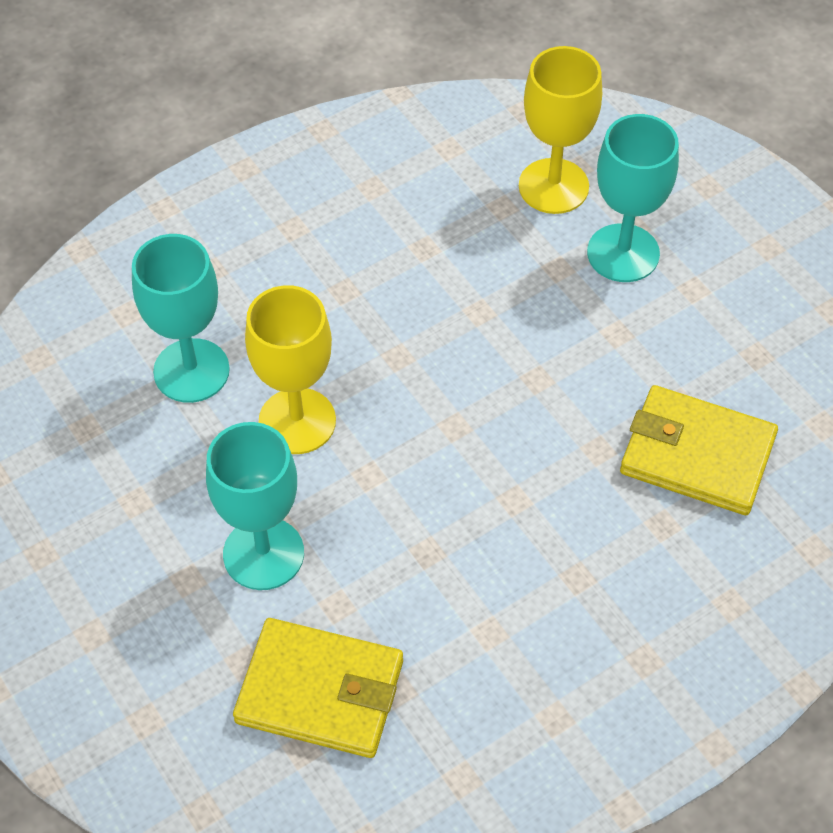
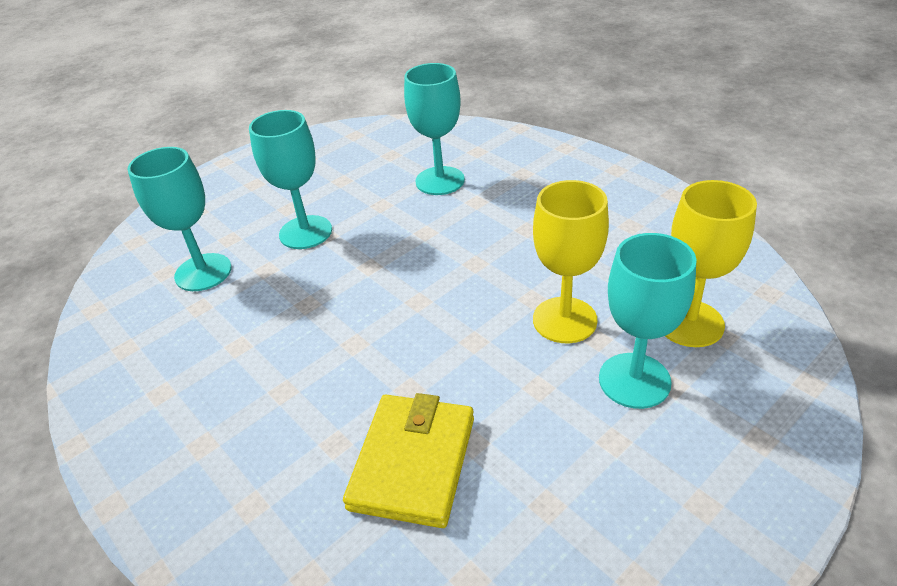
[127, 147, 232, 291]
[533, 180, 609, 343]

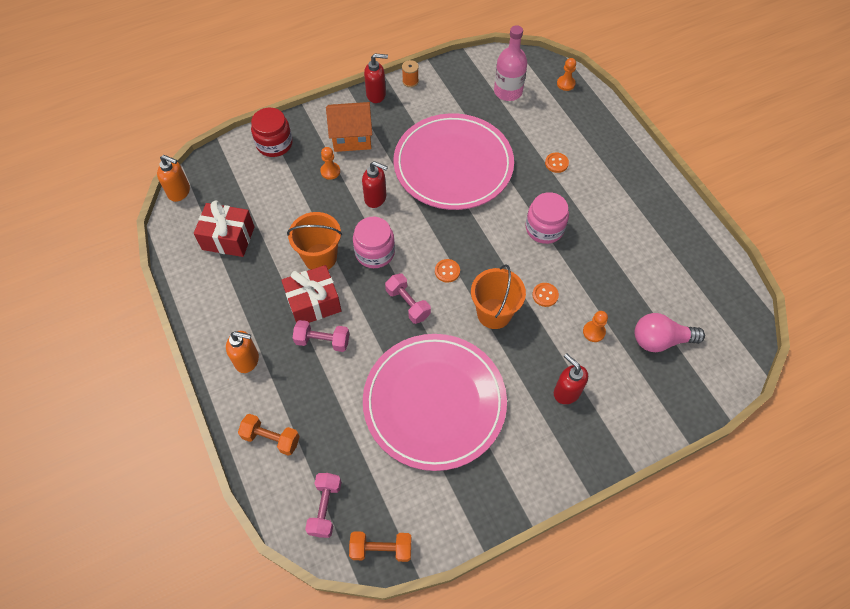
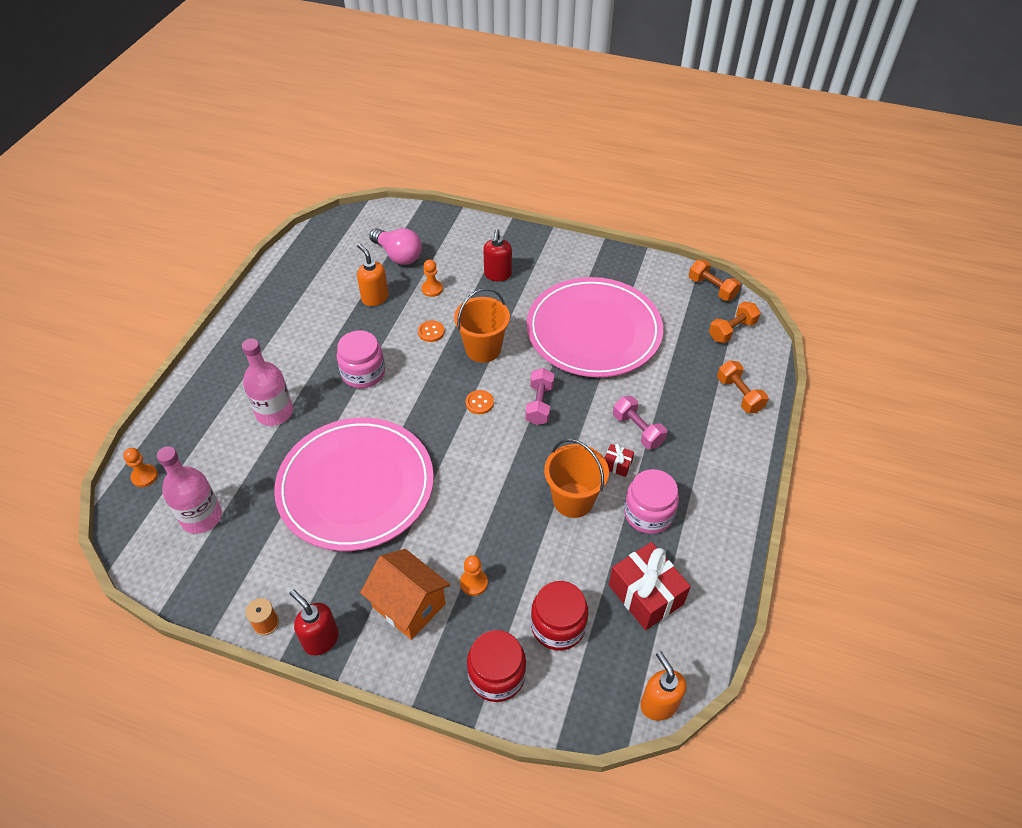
[357, 244, 389, 306]
[604, 444, 634, 477]
[709, 301, 761, 343]
[624, 469, 679, 534]
[362, 161, 388, 208] (first image)
[242, 339, 293, 426]
[531, 581, 588, 651]

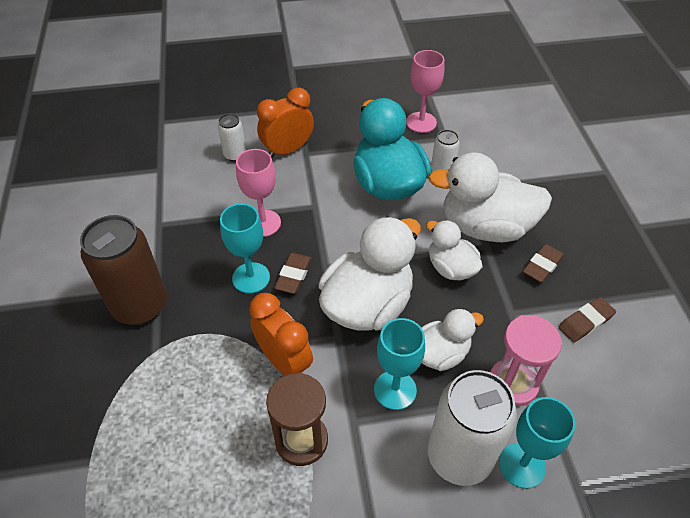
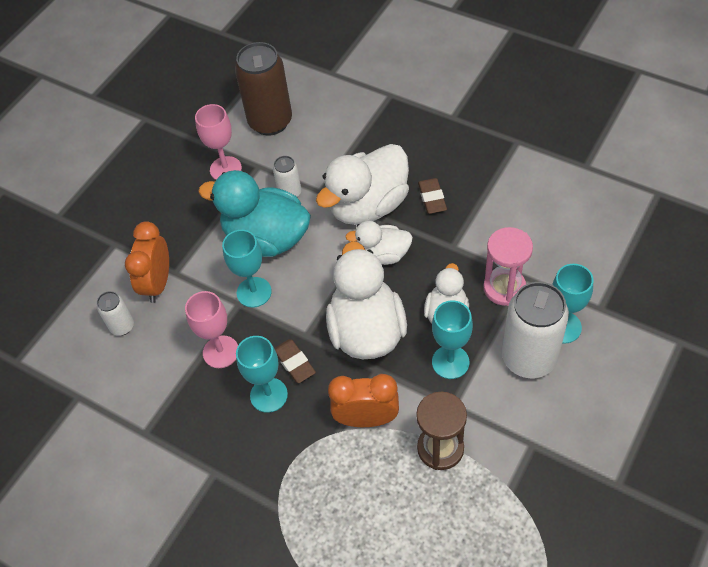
[235, 42, 292, 136]
[559, 297, 616, 342] (first image)
[222, 230, 272, 308]

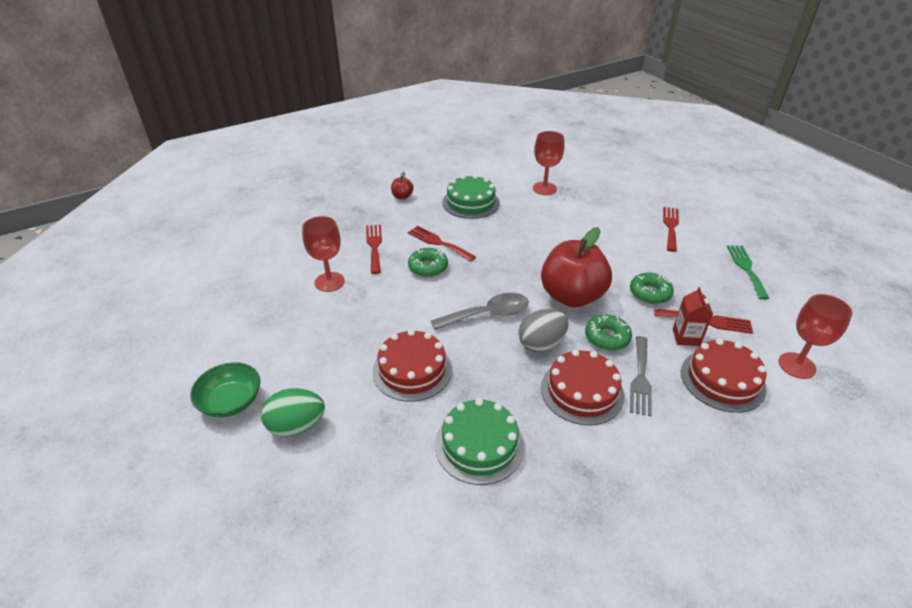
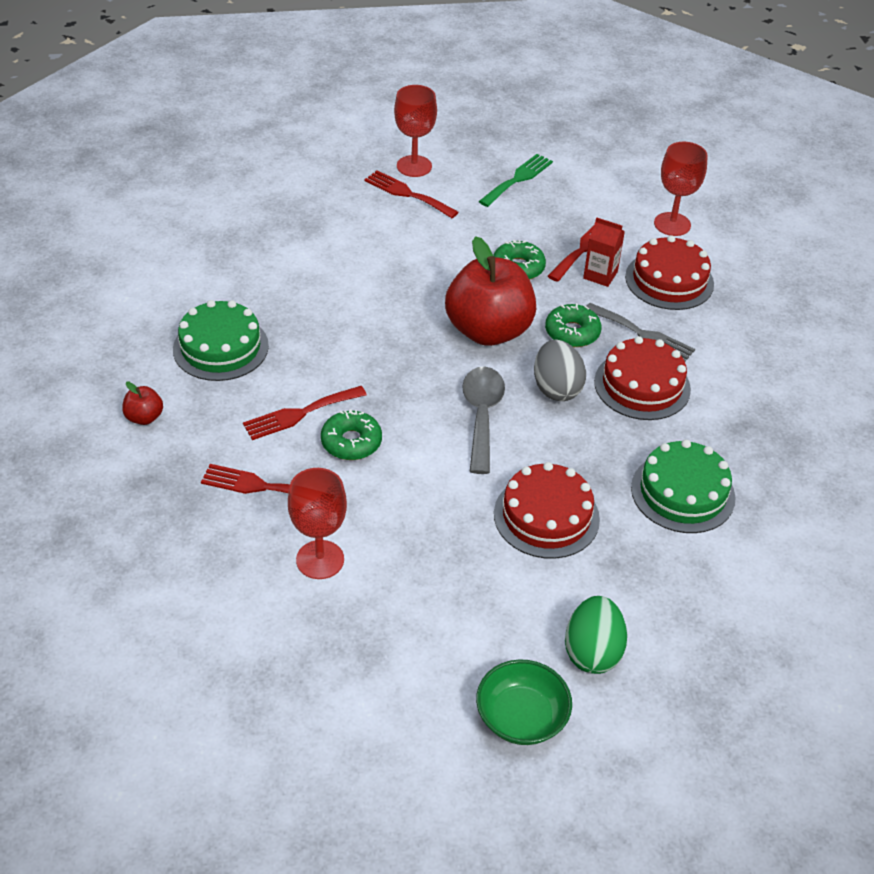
[394, 85, 437, 177]
[479, 154, 553, 207]

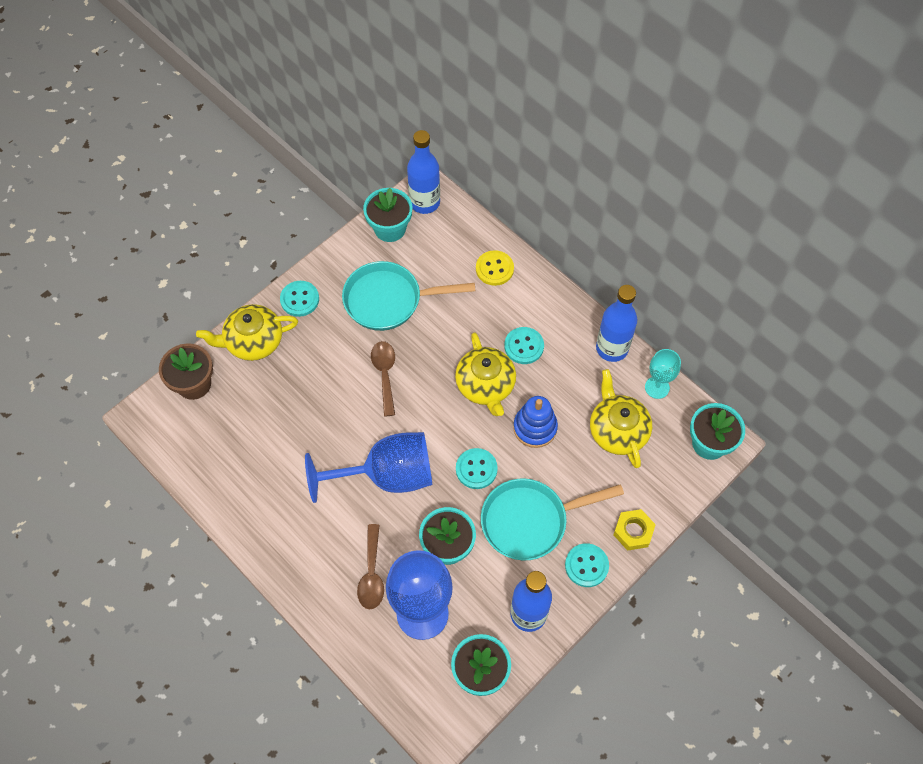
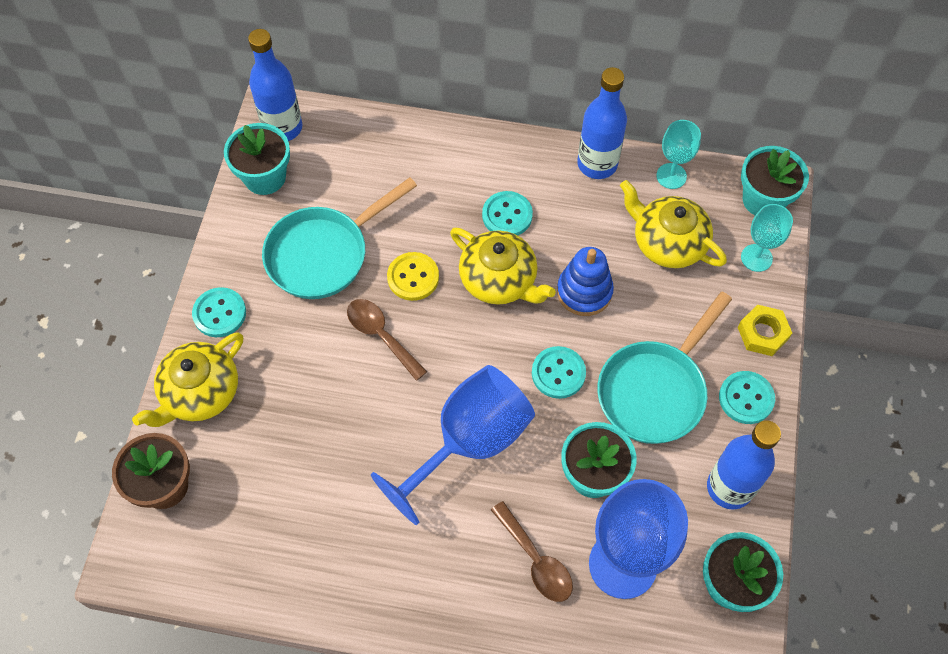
[387, 252, 439, 301]
[741, 204, 793, 272]

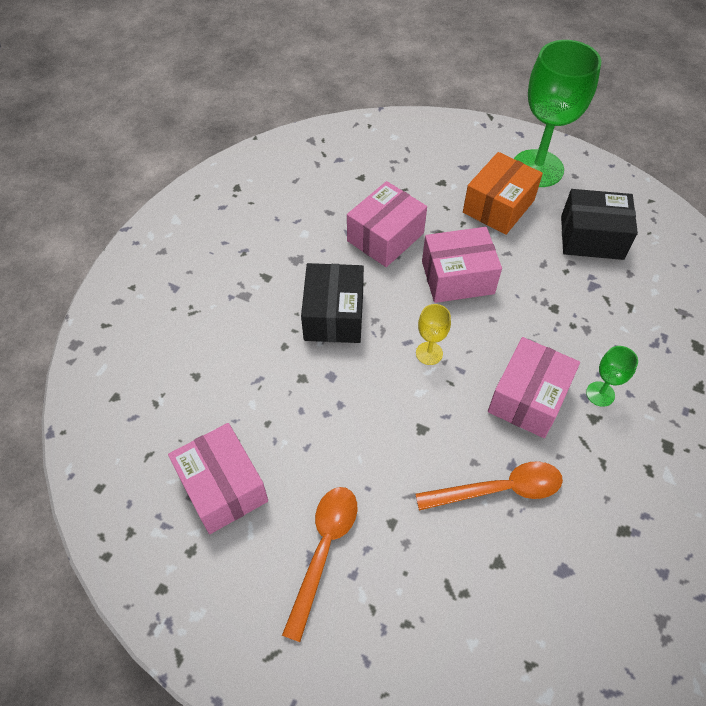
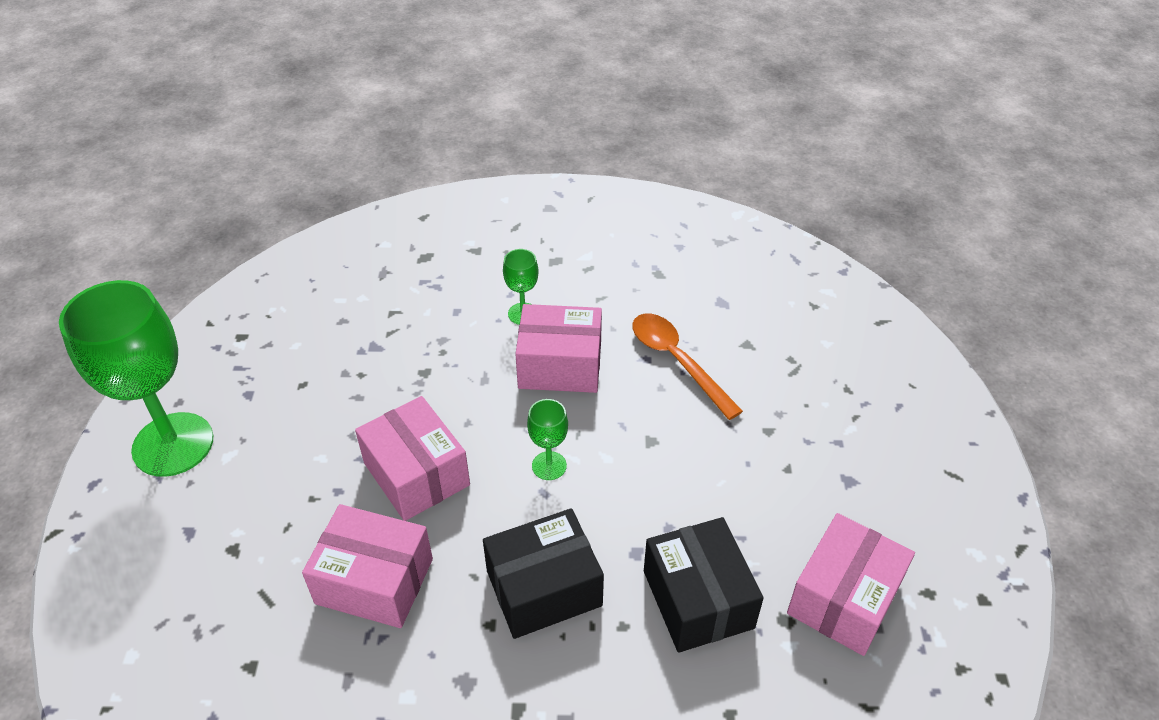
[282, 487, 357, 642] (first image)
[527, 399, 568, 480]
[463, 152, 543, 235] (first image)
[644, 517, 764, 653]

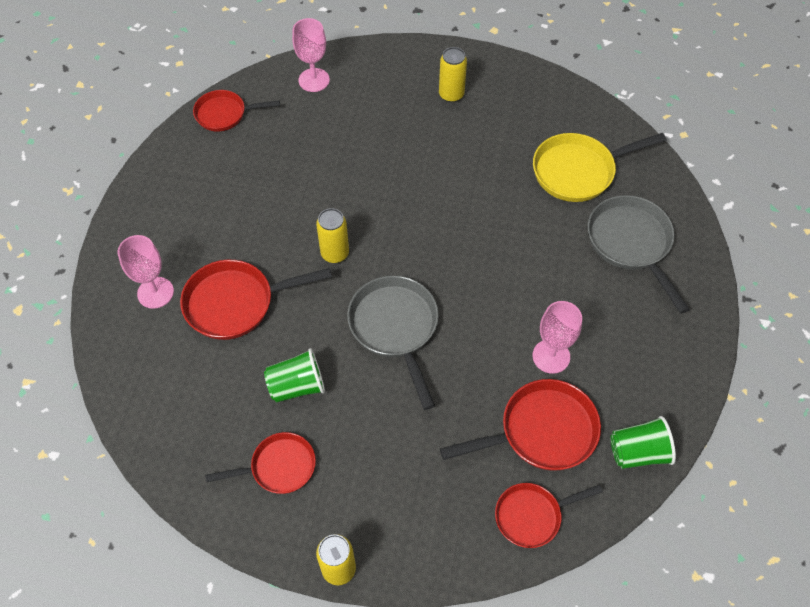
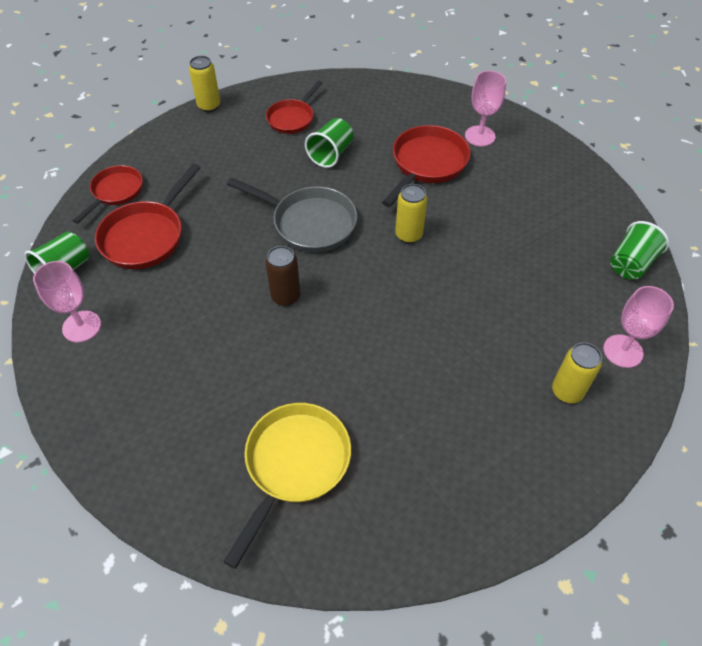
[610, 221, 669, 280]
[552, 342, 602, 403]
[33, 261, 101, 342]
[588, 195, 690, 314] (first image)
[266, 246, 300, 306]

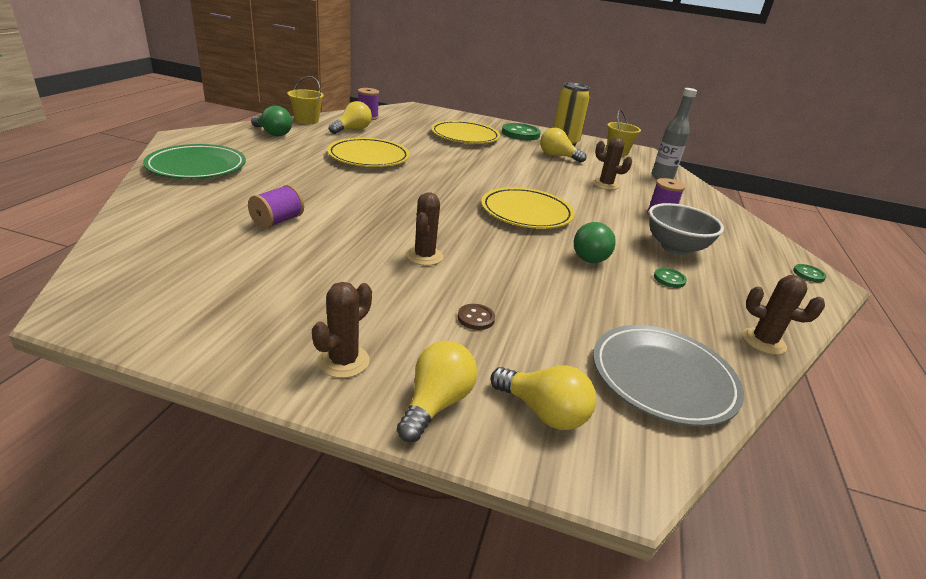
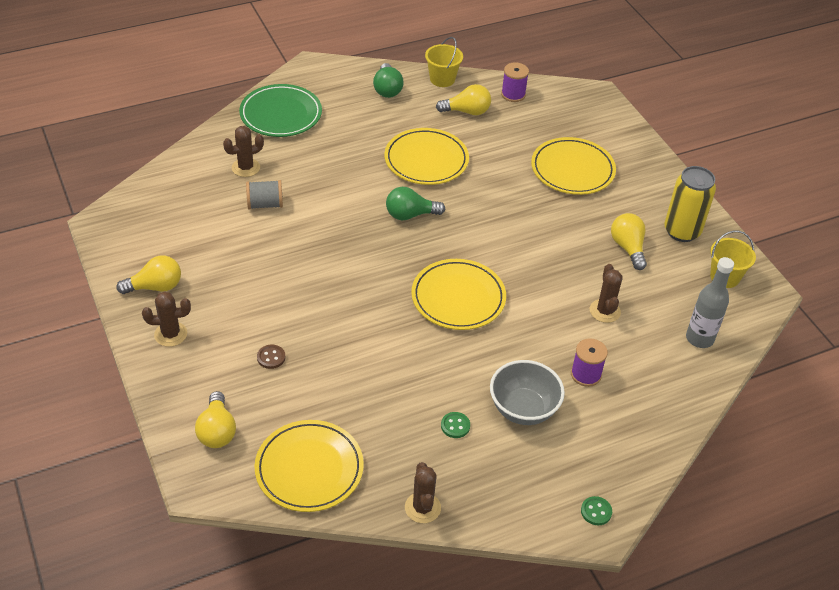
[246, 180, 283, 209]
[117, 255, 181, 294]
[223, 126, 264, 177]
[502, 123, 541, 140] (first image)
[386, 187, 445, 220]
[254, 420, 364, 512]

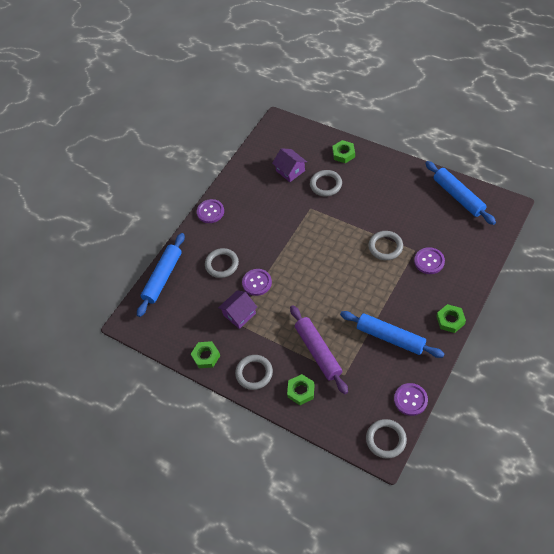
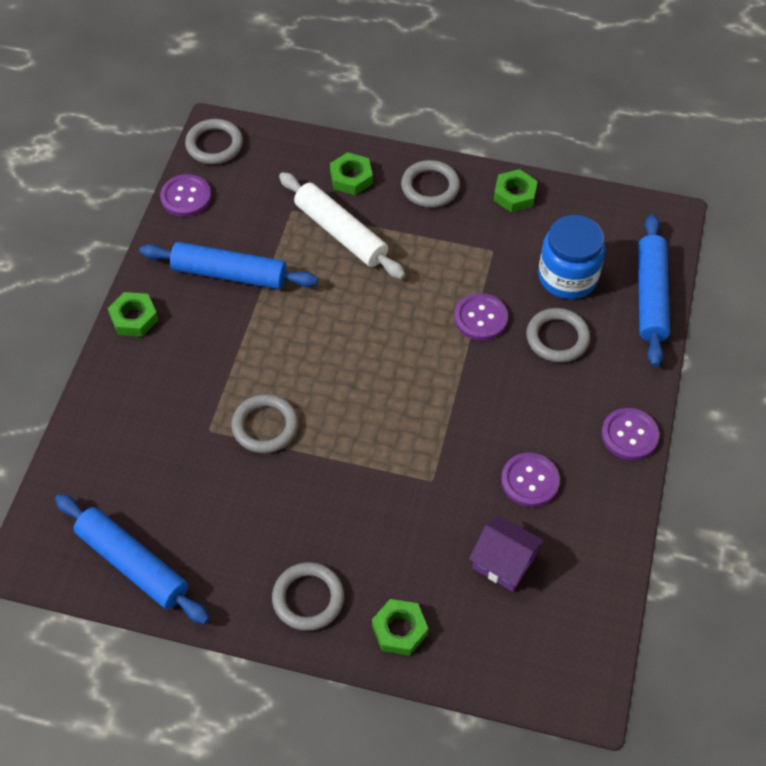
[218, 290, 257, 329] (first image)
[279, 172, 405, 279]
[272, 562, 344, 631]
[501, 453, 560, 507]
[538, 215, 605, 299]

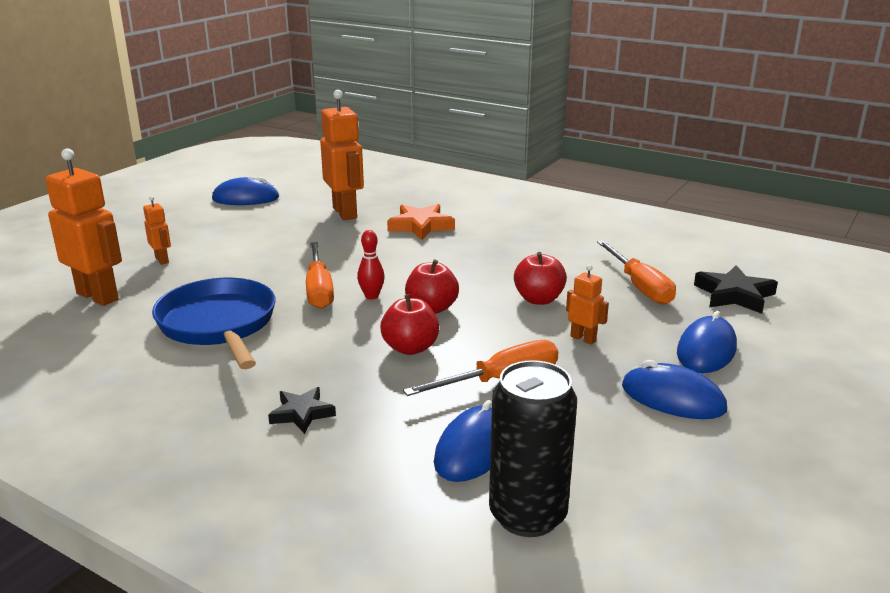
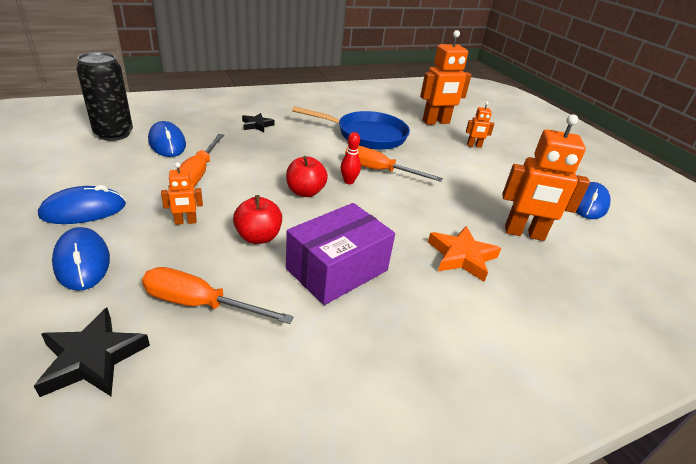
[380, 294, 439, 355] (first image)
[286, 203, 395, 305]

